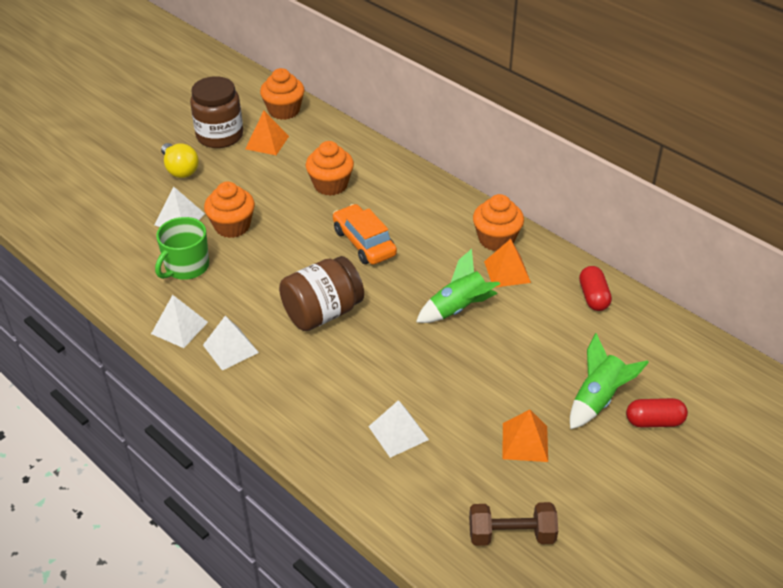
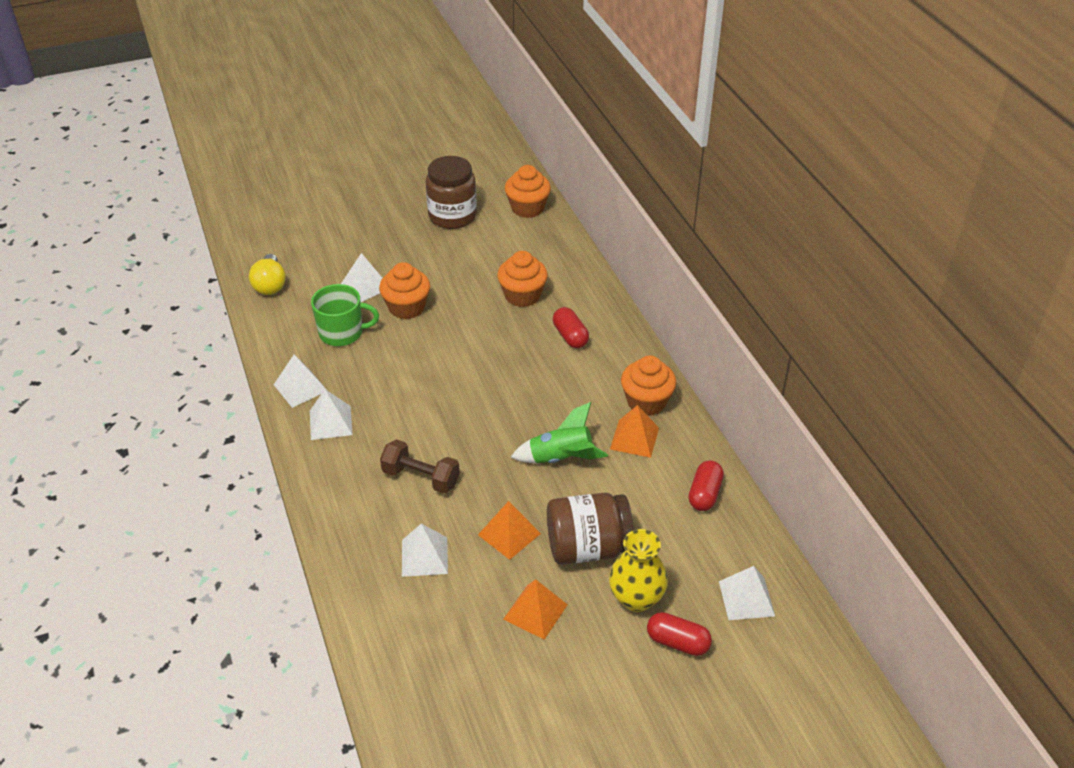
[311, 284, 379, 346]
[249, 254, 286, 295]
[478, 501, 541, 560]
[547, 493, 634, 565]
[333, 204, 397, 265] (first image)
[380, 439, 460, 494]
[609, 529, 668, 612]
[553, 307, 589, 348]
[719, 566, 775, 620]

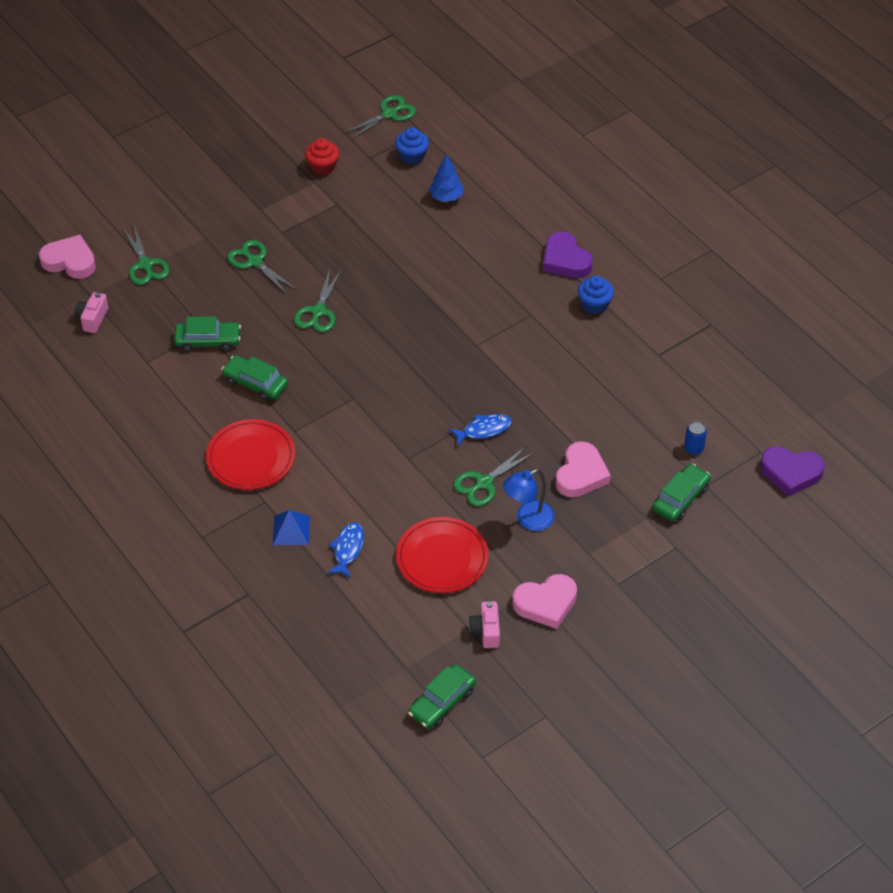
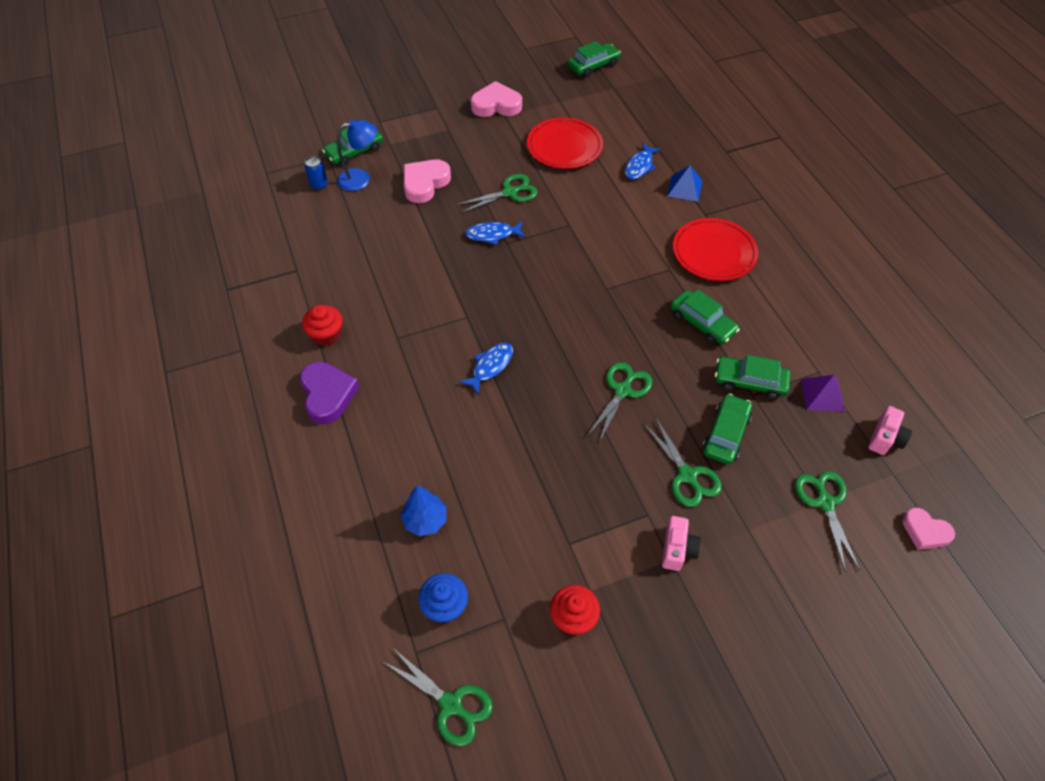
[902, 508, 955, 550]
[383, 648, 493, 746]
[662, 516, 701, 571]
[337, 119, 377, 191]
[302, 305, 343, 346]
[760, 447, 825, 497] (first image)
[459, 343, 513, 395]
[702, 394, 752, 465]
[801, 375, 845, 411]

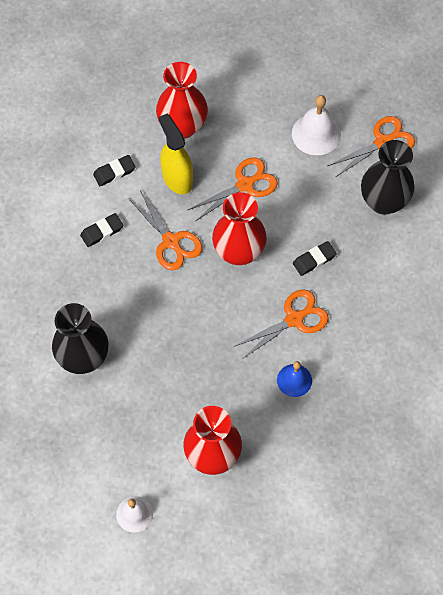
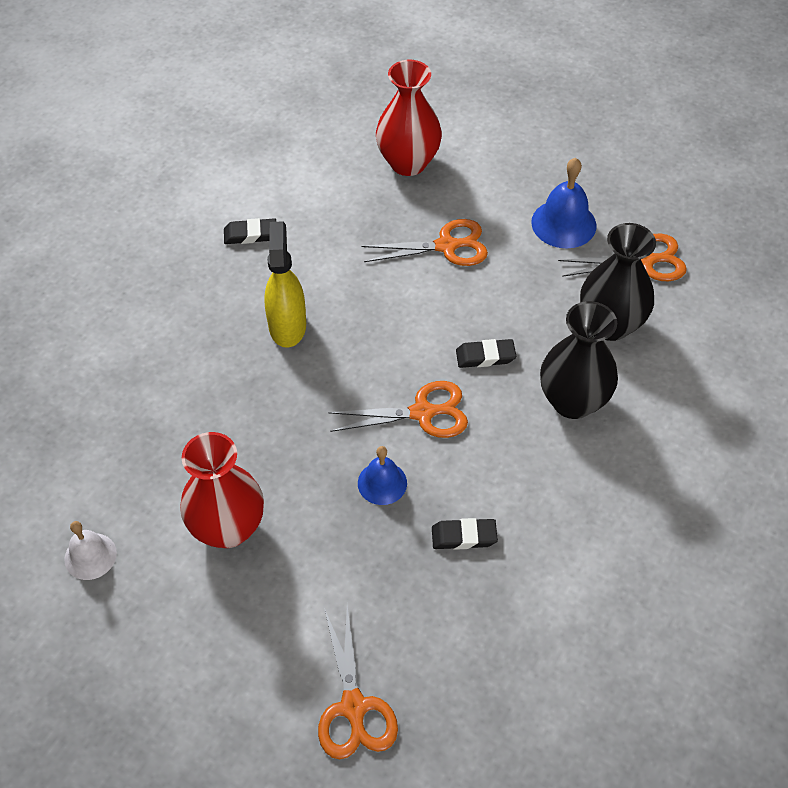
[540, 301, 618, 419]
[432, 518, 498, 550]
[318, 605, 398, 759]
[264, 221, 306, 348]
[212, 192, 267, 265] (first image)
[531, 158, 596, 249]

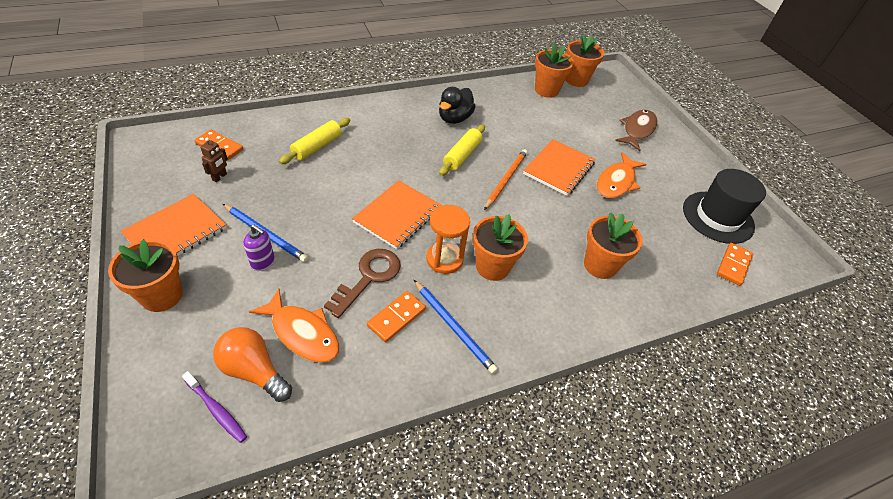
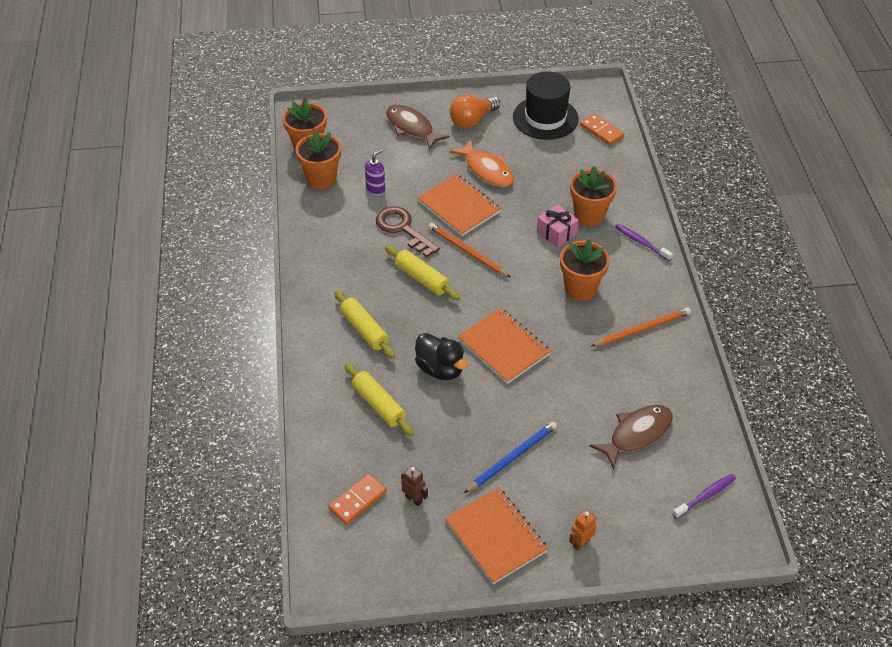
[569, 510, 597, 551]
[450, 95, 500, 128]
[365, 149, 386, 196]
[590, 405, 673, 470]
[376, 206, 440, 257]
[367, 291, 426, 342] (first image)
[591, 307, 691, 346]
[426, 205, 470, 274] (first image)
[415, 333, 468, 380]
[334, 290, 395, 359]
[537, 204, 579, 247]
[615, 224, 673, 261]

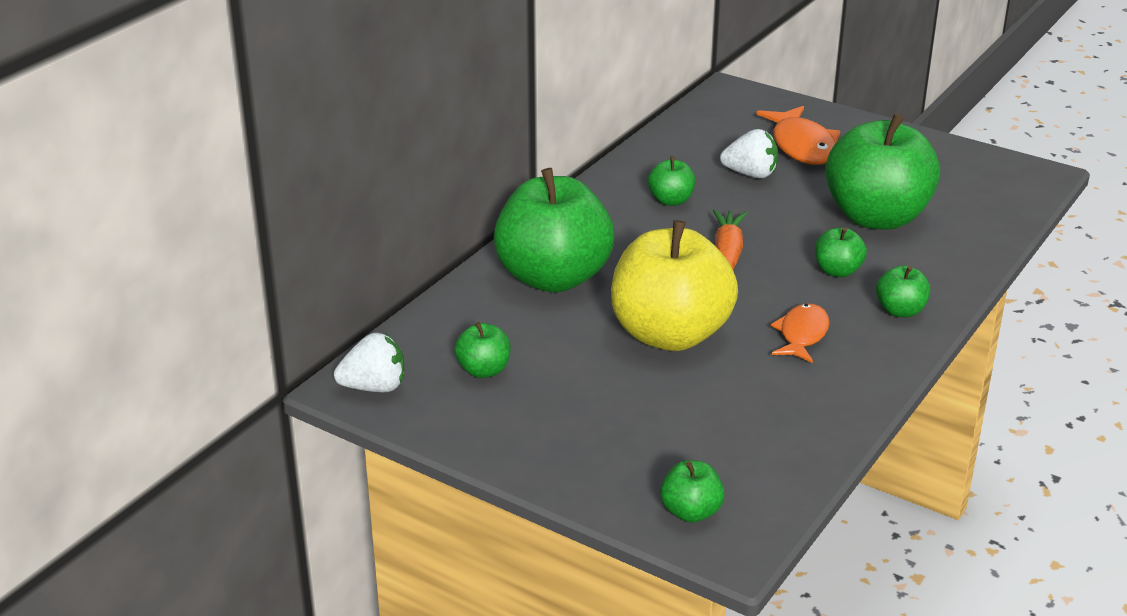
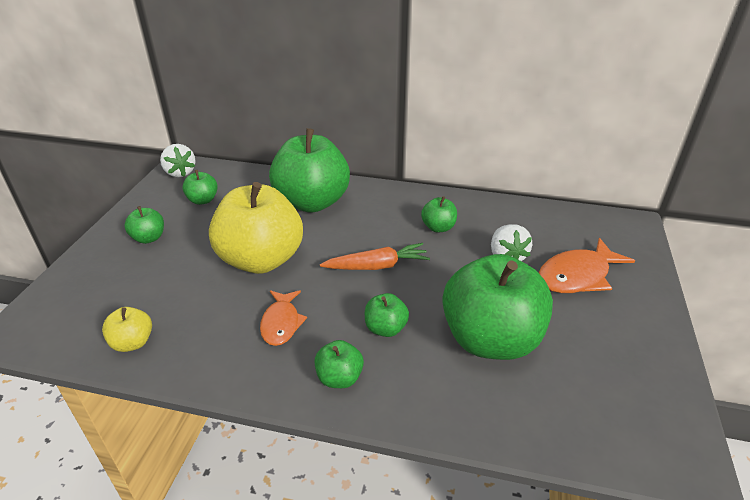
[125, 206, 164, 244]
[260, 290, 307, 346]
[102, 307, 152, 352]

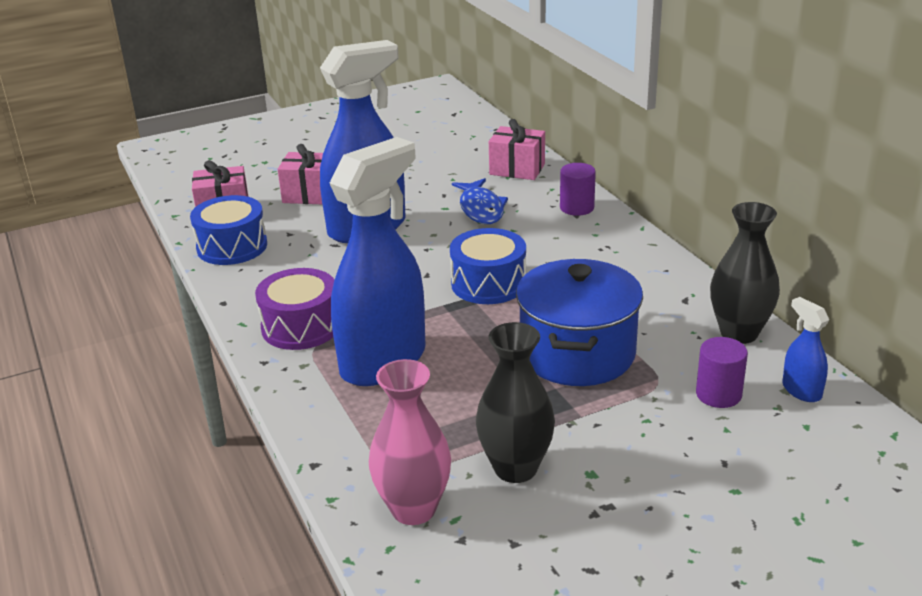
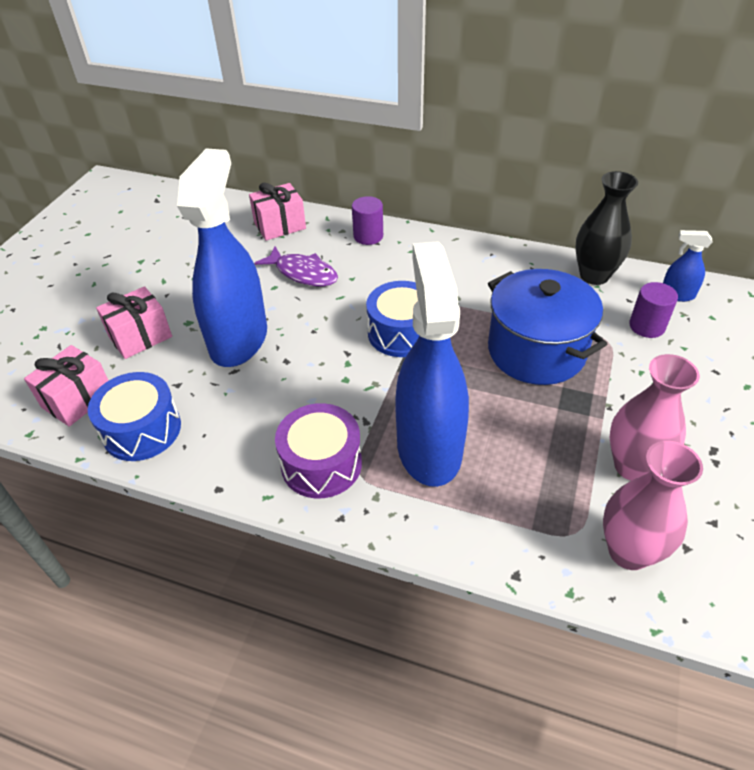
[255, 246, 338, 287]
[610, 354, 700, 481]

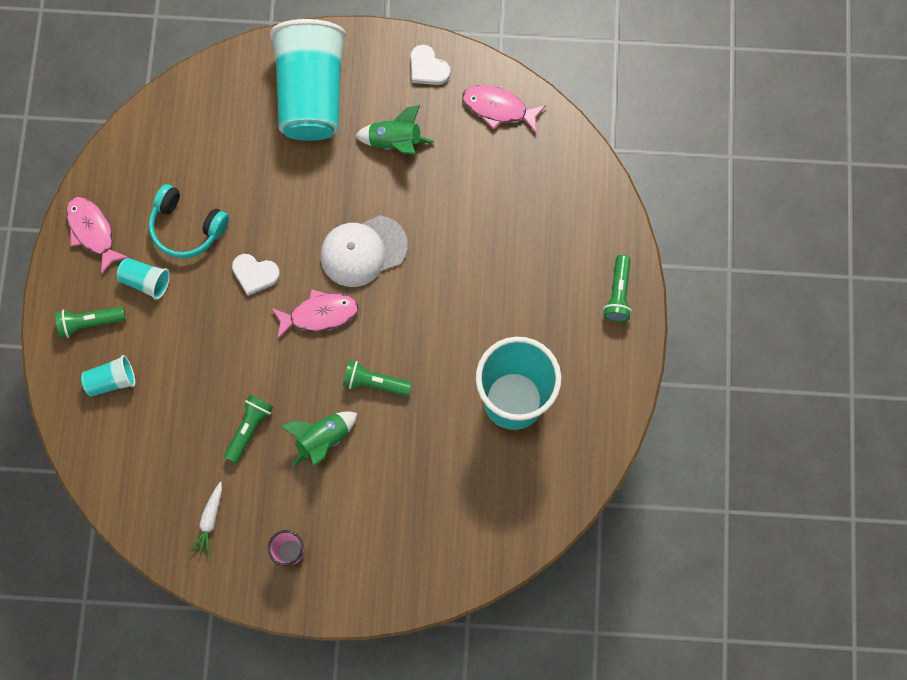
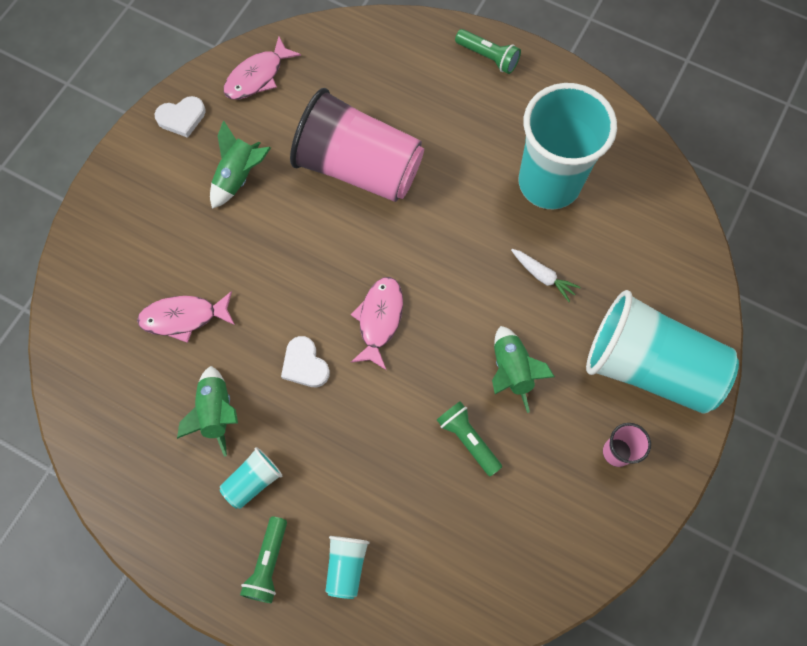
[137, 291, 235, 343]
[177, 366, 238, 457]
[511, 249, 581, 302]
[281, 336, 330, 387]
[586, 290, 739, 414]
[320, 215, 408, 287] (first image)
[343, 360, 412, 396] (first image)
[290, 88, 424, 202]

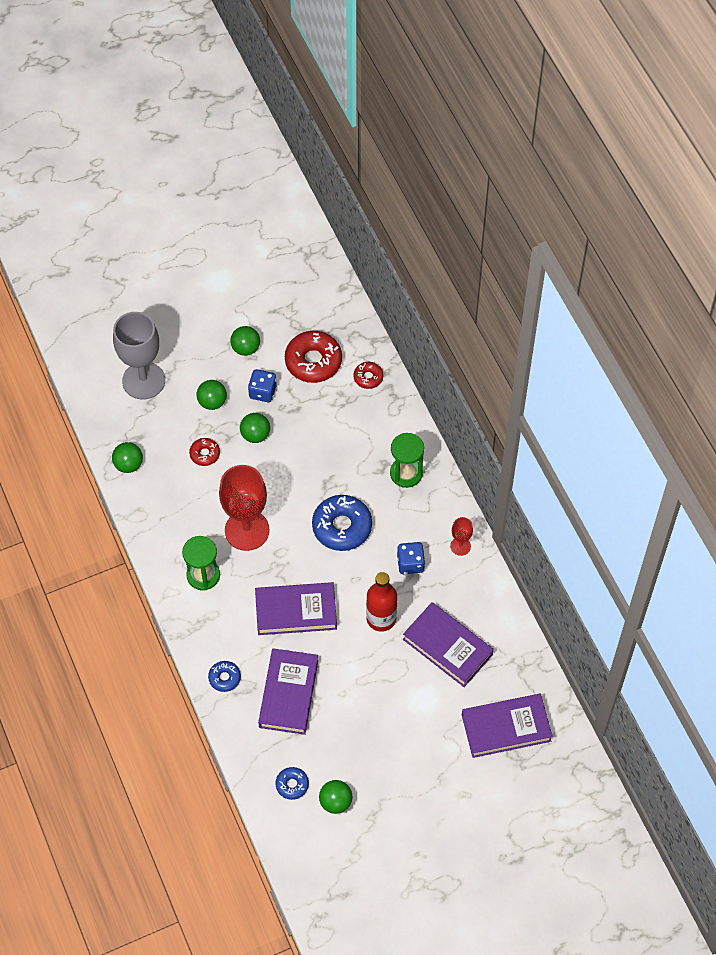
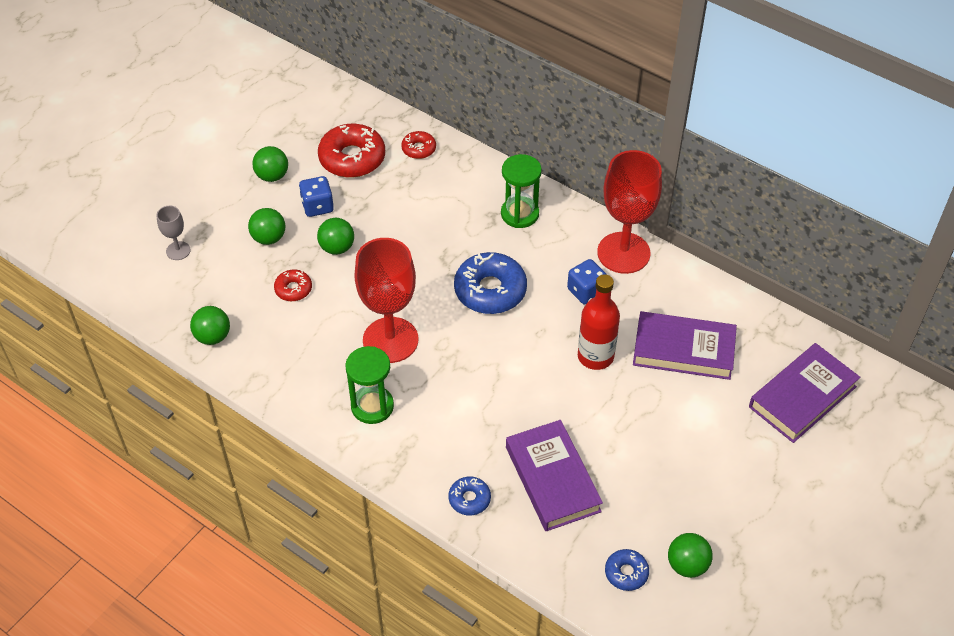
[157, 206, 190, 260]
[255, 582, 337, 635] (first image)
[597, 150, 662, 274]

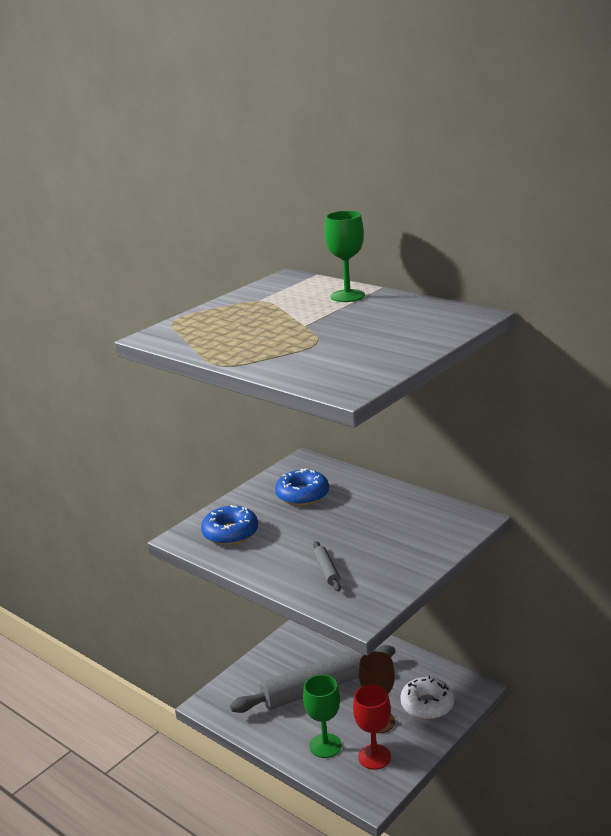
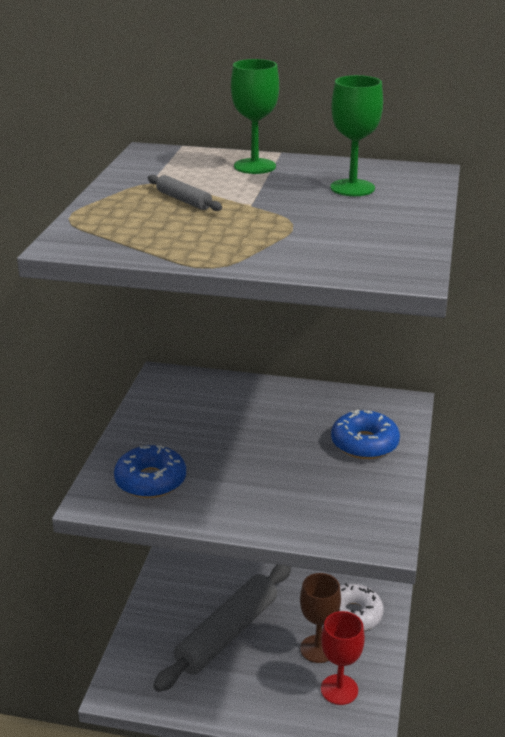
[331, 409, 400, 459]
[330, 75, 383, 196]
[148, 175, 222, 211]

